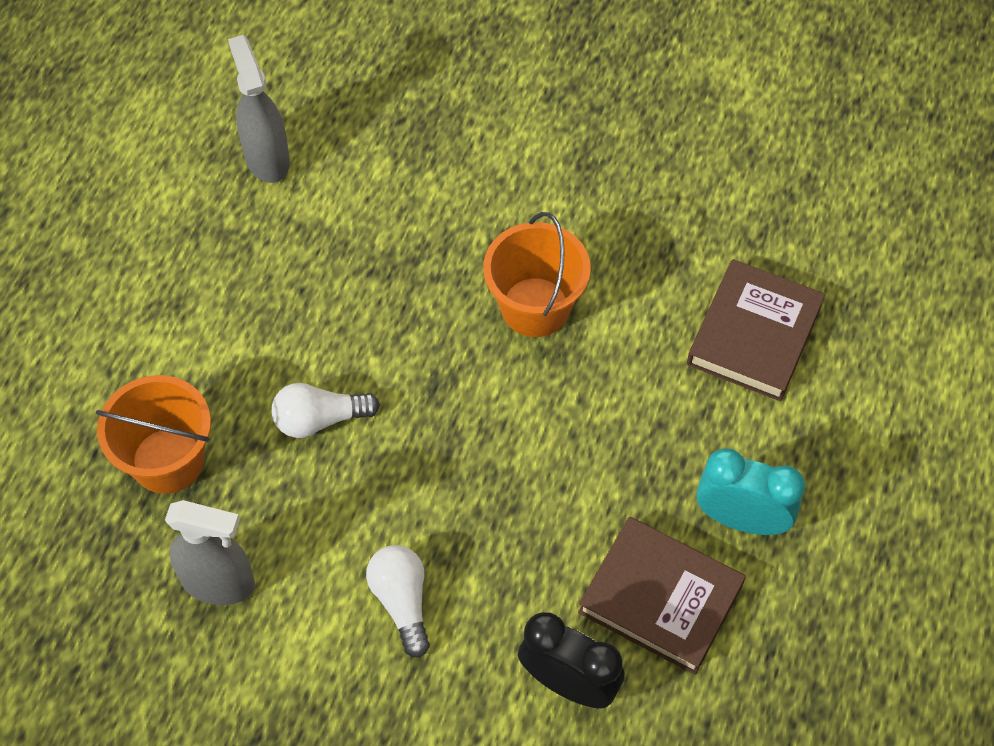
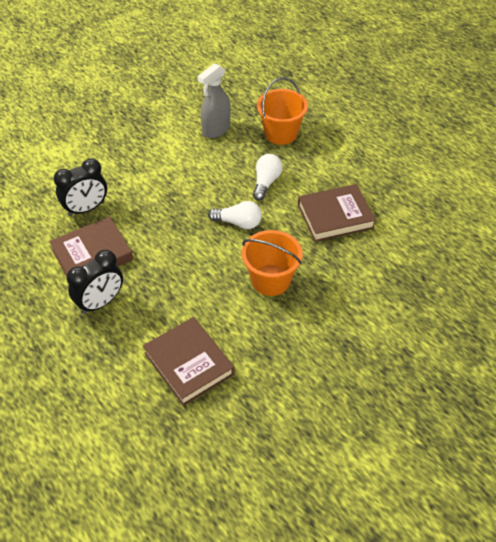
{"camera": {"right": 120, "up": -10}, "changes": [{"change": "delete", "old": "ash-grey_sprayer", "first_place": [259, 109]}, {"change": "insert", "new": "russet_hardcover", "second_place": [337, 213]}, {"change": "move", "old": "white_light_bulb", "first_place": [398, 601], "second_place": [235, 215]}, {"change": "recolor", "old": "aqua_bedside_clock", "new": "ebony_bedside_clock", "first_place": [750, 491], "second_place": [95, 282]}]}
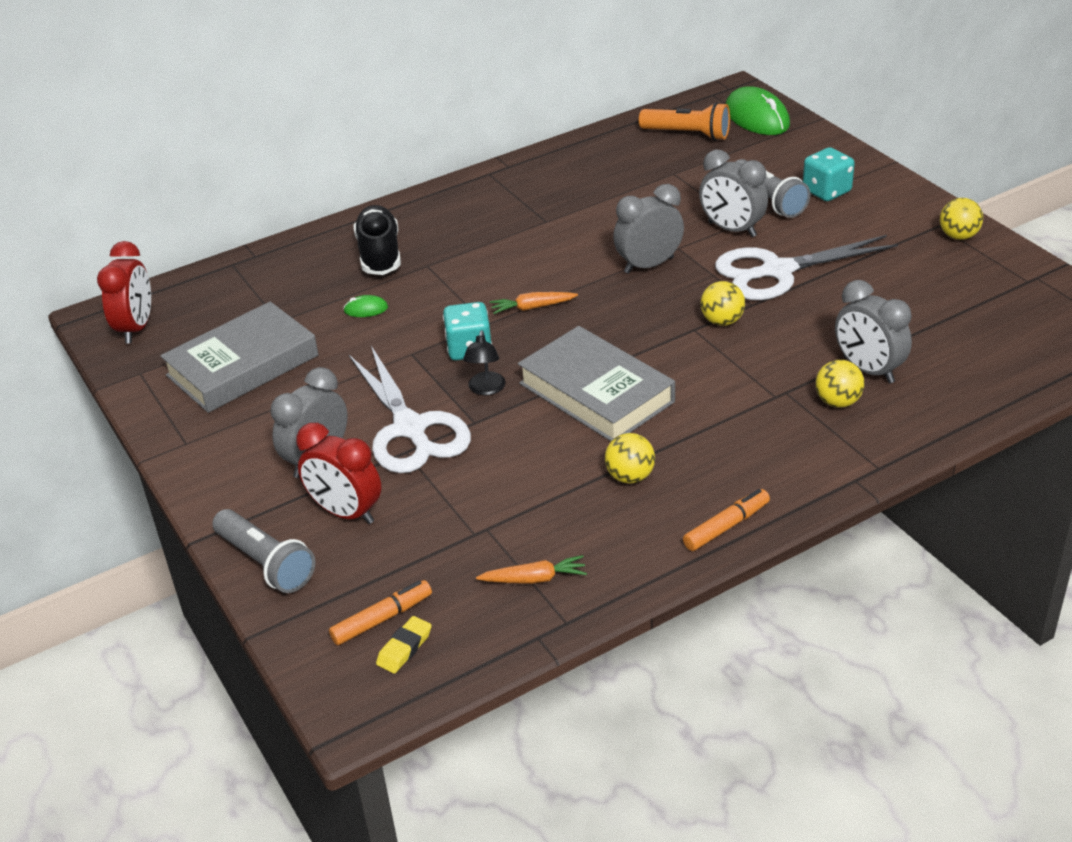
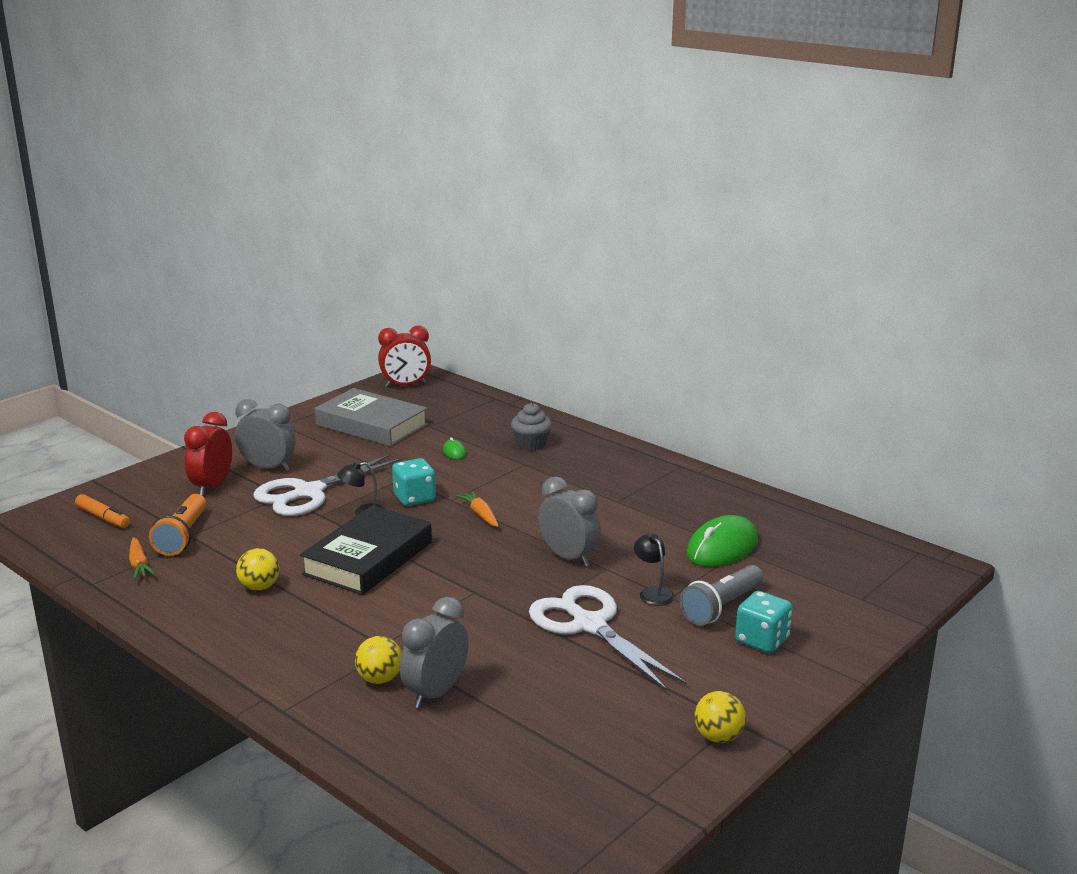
{"camera": {"right": 70, "up": -15}, "changes": [{"change": "delete", "old": "ash-grey_torch", "first_place": [263, 551]}, {"change": "delete", "old": "bright_yellow_eraser", "first_place": [404, 645]}, {"change": "delete", "old": "bright_orange_marker", "first_place": [726, 520]}, {"change": "delete", "old": "bright_yellow_ball", "first_place": [723, 303]}, {"change": "move", "old": "bright_orange_torch", "first_place": [684, 121], "second_place": [178, 525]}, {"change": "move", "old": "emerald_mouse", "first_place": [758, 110], "second_place": [722, 541]}, {"change": "replace", "old": "ebony_sneaker", "new": "ash-grey_fairy_cake", "first_place": [377, 240], "second_place": [531, 427]}, {"change": "replace", "old": "ash-grey_bedside_clock", "new": "ebony_lamp", "first_place": [733, 193], "second_place": [654, 570]}, {"change": "recolor", "old": "ash-grey_hardcover", "new": "ebony_hardcover", "first_place": [596, 383], "second_place": [366, 550]}]}
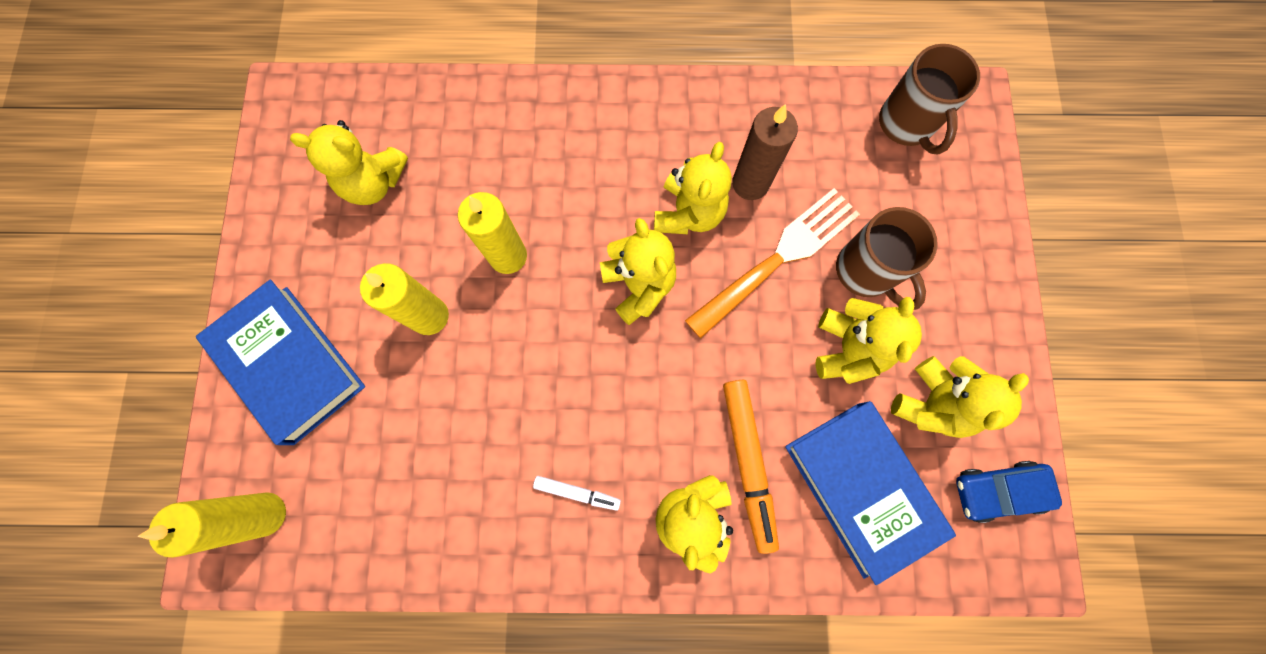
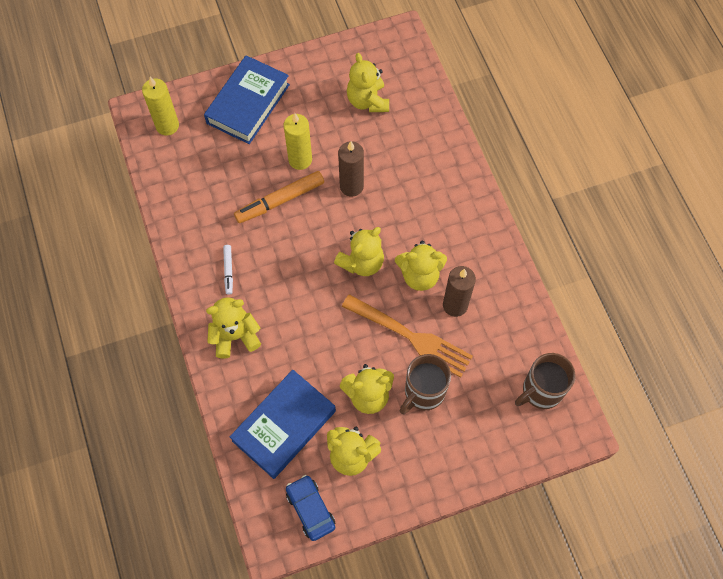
{"camera": {"right": 70, "up": -10}, "changes": [{"change": "move", "old": "bright_orange_marker", "first_place": [751, 467], "second_place": [279, 197]}, {"change": "recolor", "old": "bright_yellow_pillar_candle", "new": "russet_pillar_candle", "first_place": [492, 233], "second_place": [351, 168]}]}
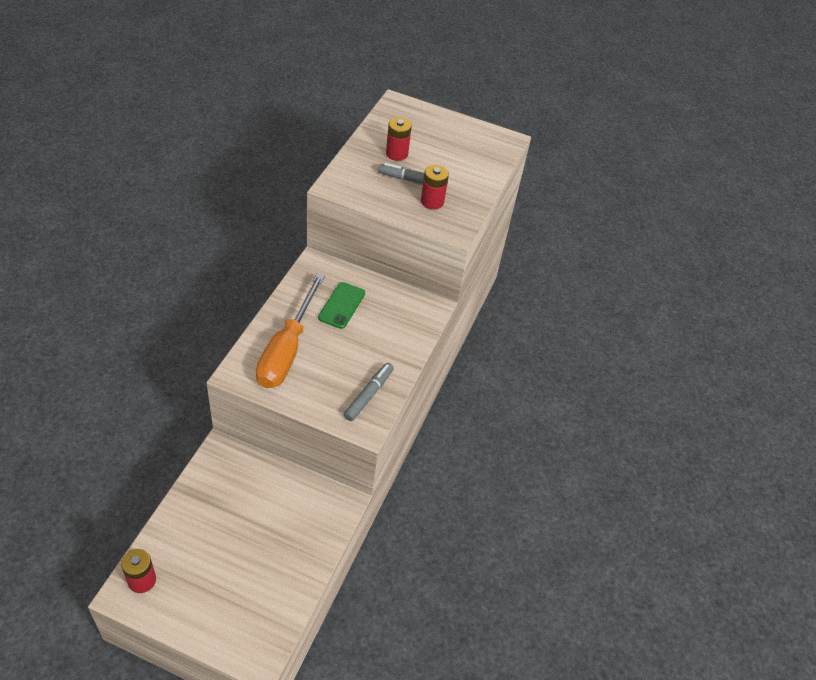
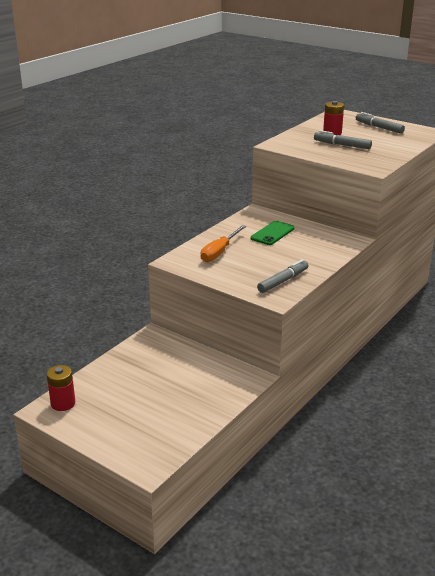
{"camera": {"right": 20, "up": -20}, "changes": [{"change": "delete", "old": "scarlet_AA_battery", "first_place": [435, 187]}, {"change": "insert", "new": "ash-grey_marker", "second_place": [380, 123]}, {"change": "resize", "old": "bright_orange_screwdriver", "first_place": [290, 330], "second_place": [223, 243], "factor": 0.62}]}
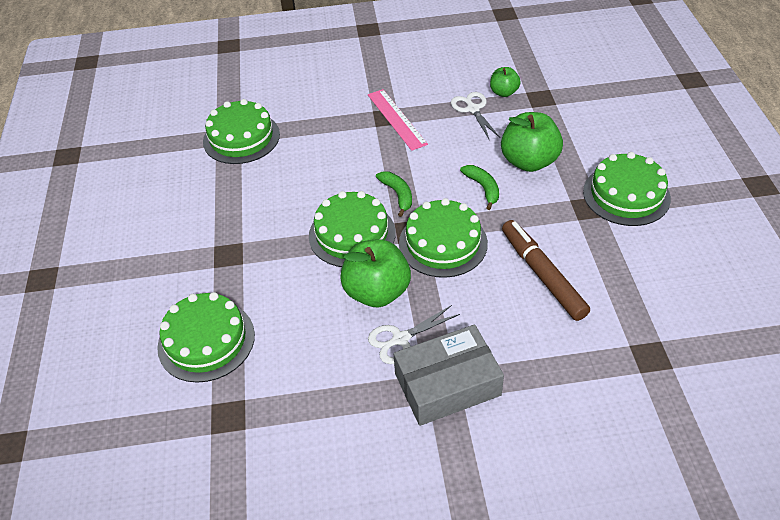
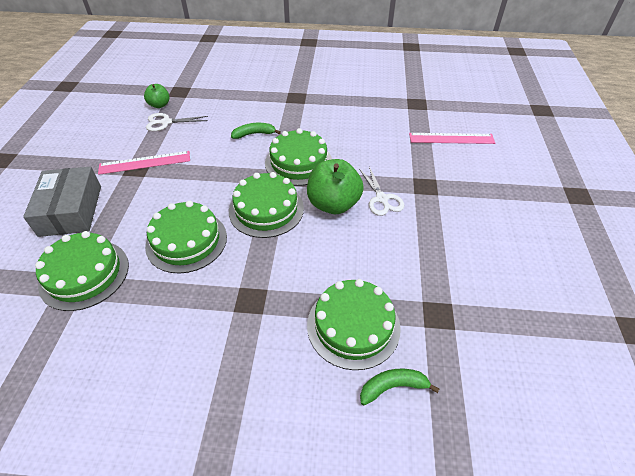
{"camera": {"right": -80, "up": 0}, "changes": [{"change": "delete", "old": "emerald_apple", "first_place": [532, 142]}, {"change": "delete", "old": "russet_marker", "first_place": [546, 270]}, {"change": "insert", "new": "rosy_straightedge", "second_place": [452, 138]}, {"change": "move", "old": "emerald_banana", "first_place": [394, 194], "second_place": [399, 387]}, {"change": "move", "old": "ash-grey_box", "first_place": [449, 375], "second_place": [62, 202]}, {"change": "move", "old": "emerald_cake", "first_place": [627, 189], "second_place": [186, 237]}]}
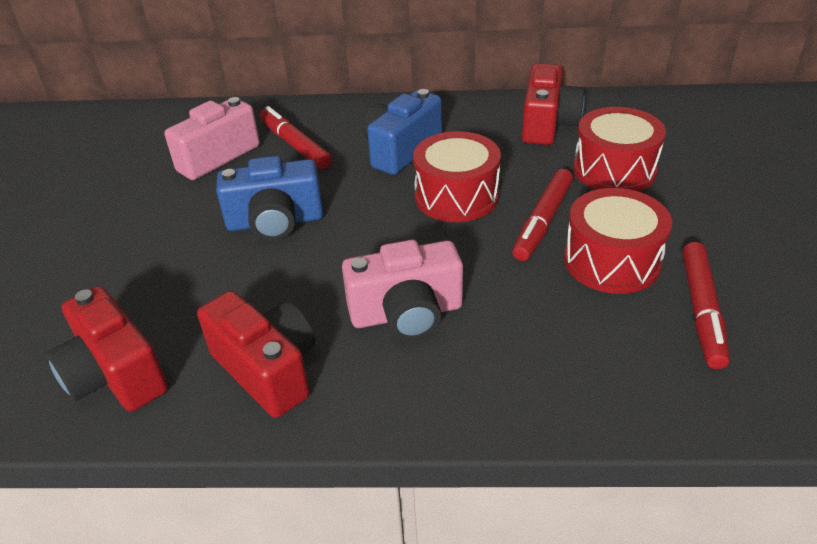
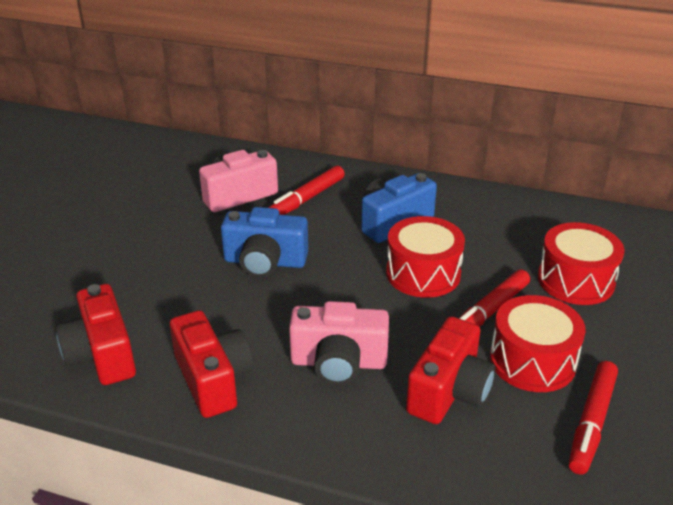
{"camera": {"right": 15, "up": -5}, "changes": [{"change": "move", "old": "scarlet_photo_camera", "first_place": [553, 104], "second_place": [450, 370]}, {"change": "rotate", "old": "scarlet_marker", "first_place": [296, 137], "second_place": [306, 190], "degrees": -120}]}
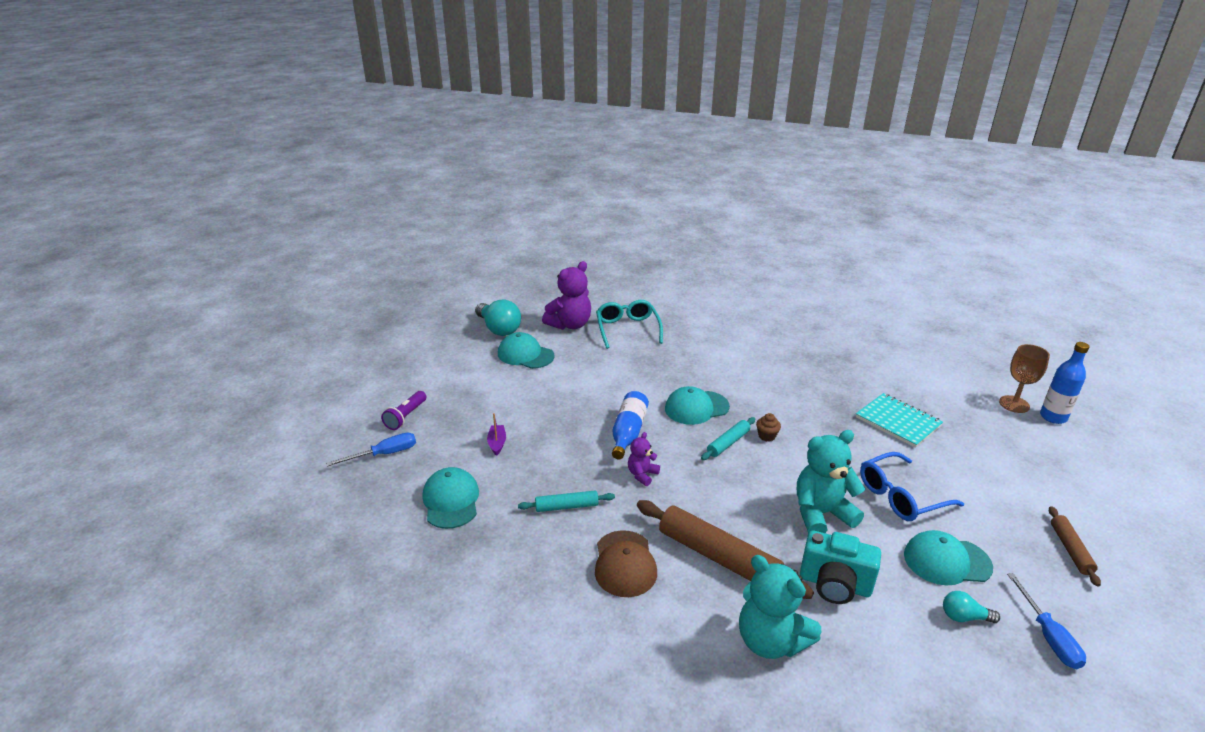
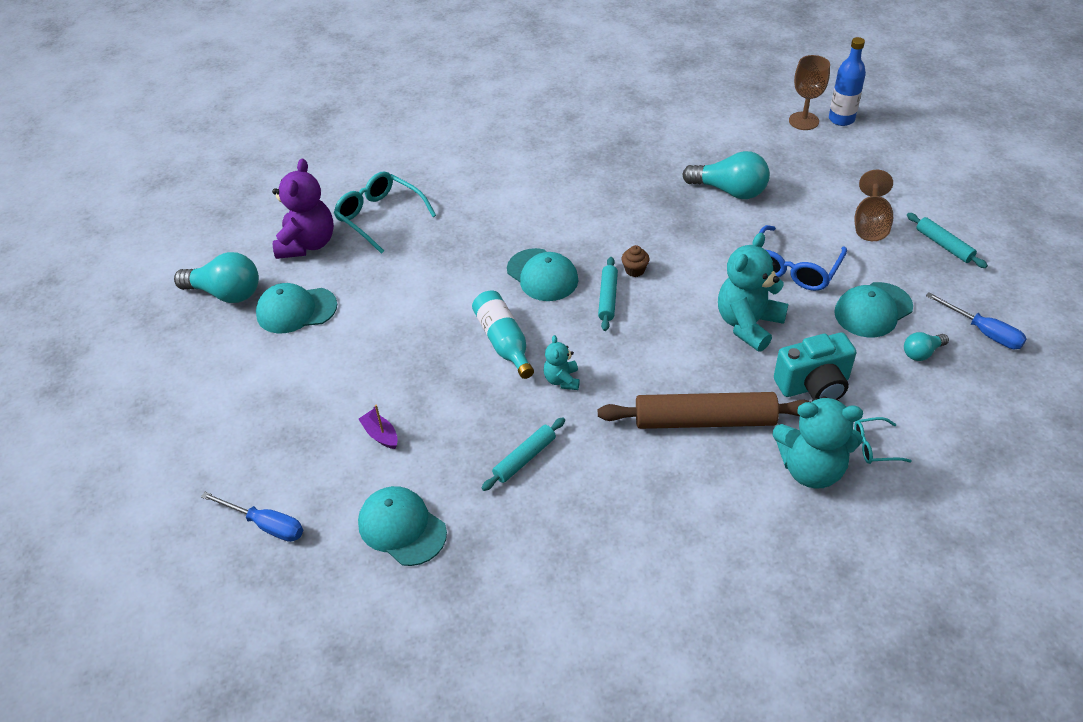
{"camera": {"right": -35, "up": 15}, "changes": [{"change": "delete", "old": "purple_torch", "first_place": [403, 410]}, {"change": "delete", "old": "russet_peaked_cap", "first_place": [626, 563]}, {"change": "insert", "new": "russet_wine_glass", "second_place": [873, 205]}, {"change": "insert", "new": "aqua_glasses", "second_place": [883, 440]}, {"change": "replace", "old": "aqua_notebook", "new": "aqua_light_bulb", "first_place": [899, 420], "second_place": [726, 175]}, {"change": "recolor", "old": "royal_blue_flask", "new": "aqua_flask", "first_place": [630, 425], "second_place": [503, 334]}, {"change": "recolor", "old": "purple_teddy", "new": "aqua_teddy", "first_place": [644, 459], "second_place": [562, 362]}, {"change": "recolor", "old": "russet_rolling_pin", "new": "aqua_rolling_pin", "first_place": [1075, 546], "second_place": [947, 240]}, {"change": "rotate", "old": "royal_blue_screwdriver", "first_place": [371, 449], "second_place": [252, 517], "degrees": 90}, {"change": "rotate", "old": "aqua_peaked_cap", "first_place": [697, 405], "second_place": [542, 274], "degrees": -75}]}
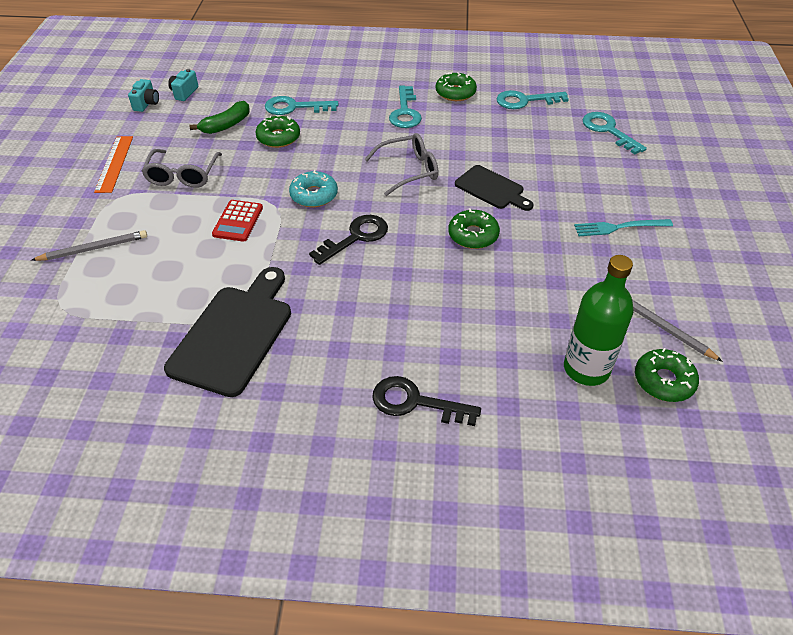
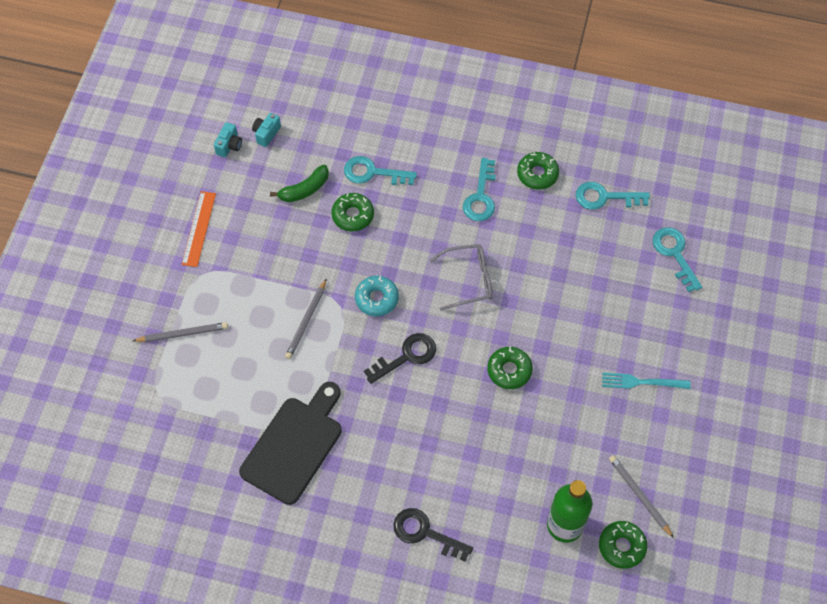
{"camera": {"right": 10, "up": 15}, "changes": [{"change": "delete", "old": "ash-grey_glasses", "first_place": [182, 168]}, {"change": "delete", "old": "ebony_bread_board", "first_place": [494, 188]}, {"change": "replace", "old": "scarlet_calculator", "new": "ash-grey_pencil", "first_place": [237, 221], "second_place": [306, 318]}]}
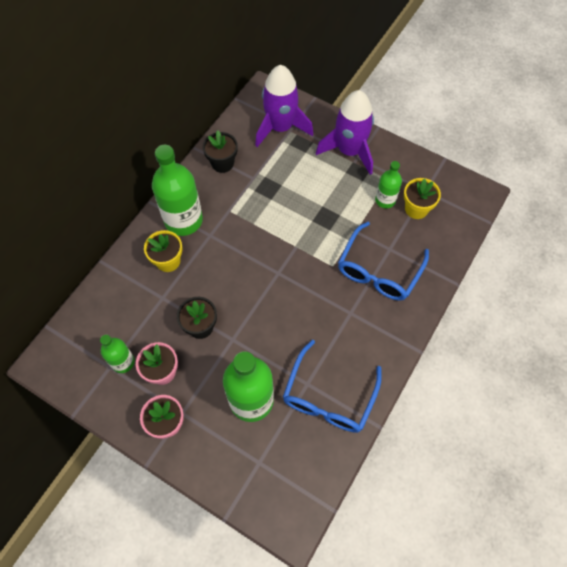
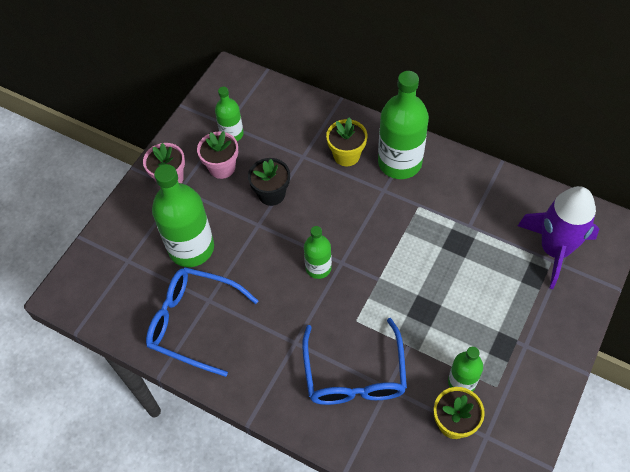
{"camera": {"right": 90, "up": -5}, "changes": [{"change": "delete", "old": "ebony_flower_pot", "first_place": [220, 151]}, {"change": "delete", "old": "purple_spaceship", "first_place": [345, 132]}, {"change": "insert", "new": "emerald_flask", "second_place": [318, 252]}, {"change": "rotate", "old": "royal_blue_glasses", "first_place": [383, 261], "second_place": [354, 361], "degrees": -120}]}
